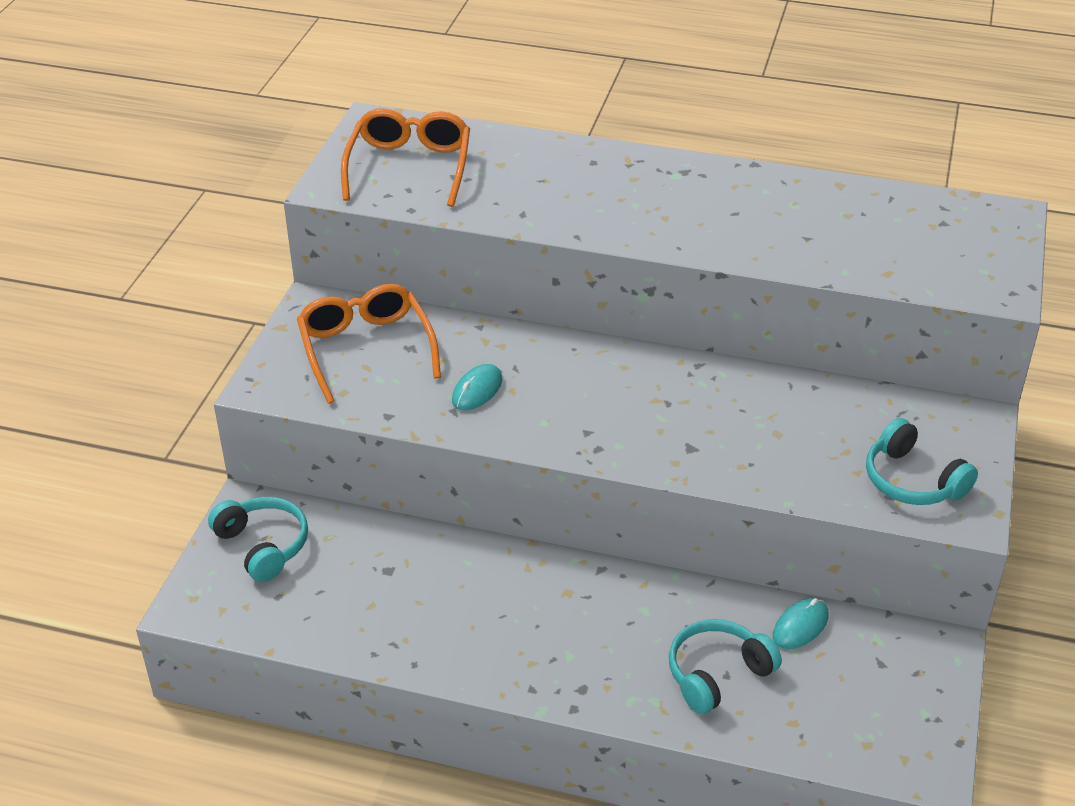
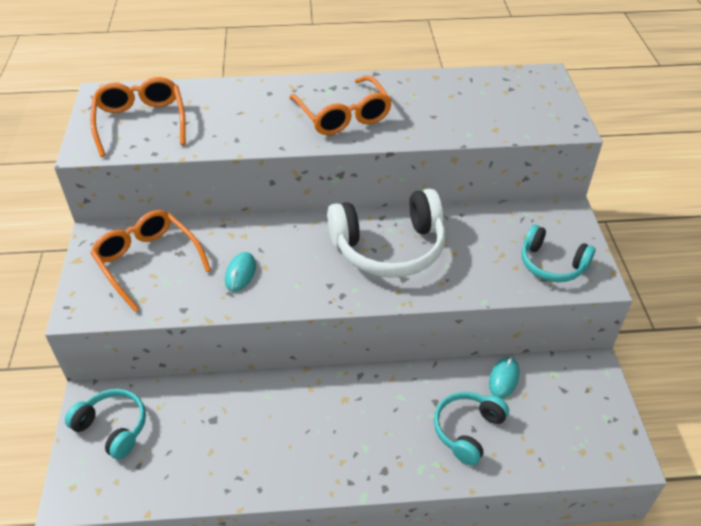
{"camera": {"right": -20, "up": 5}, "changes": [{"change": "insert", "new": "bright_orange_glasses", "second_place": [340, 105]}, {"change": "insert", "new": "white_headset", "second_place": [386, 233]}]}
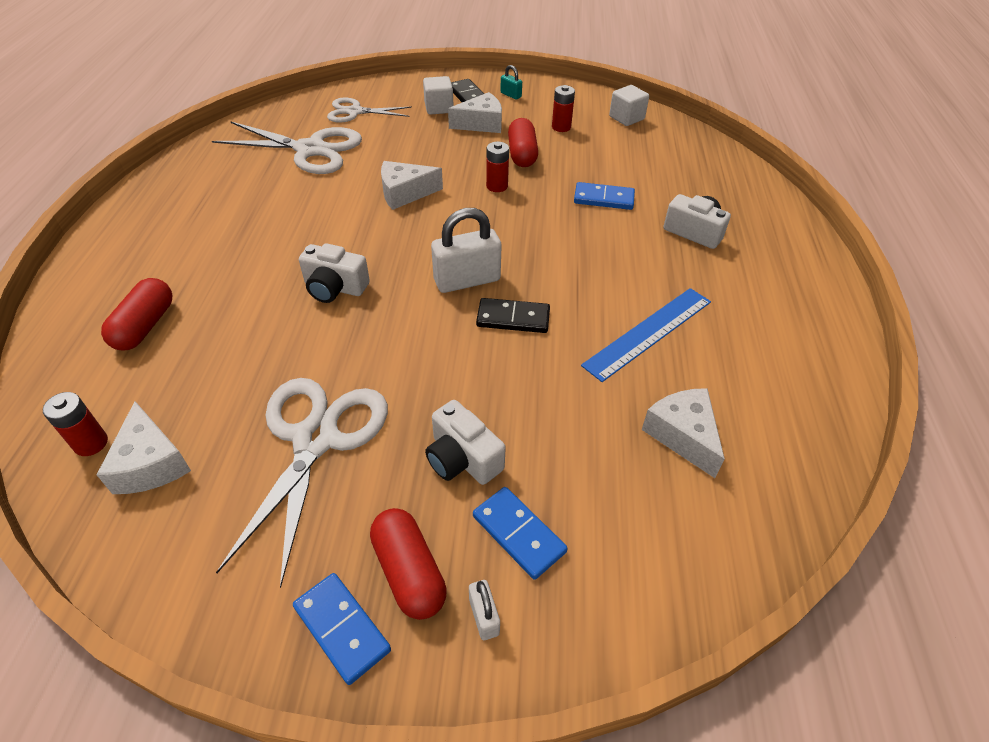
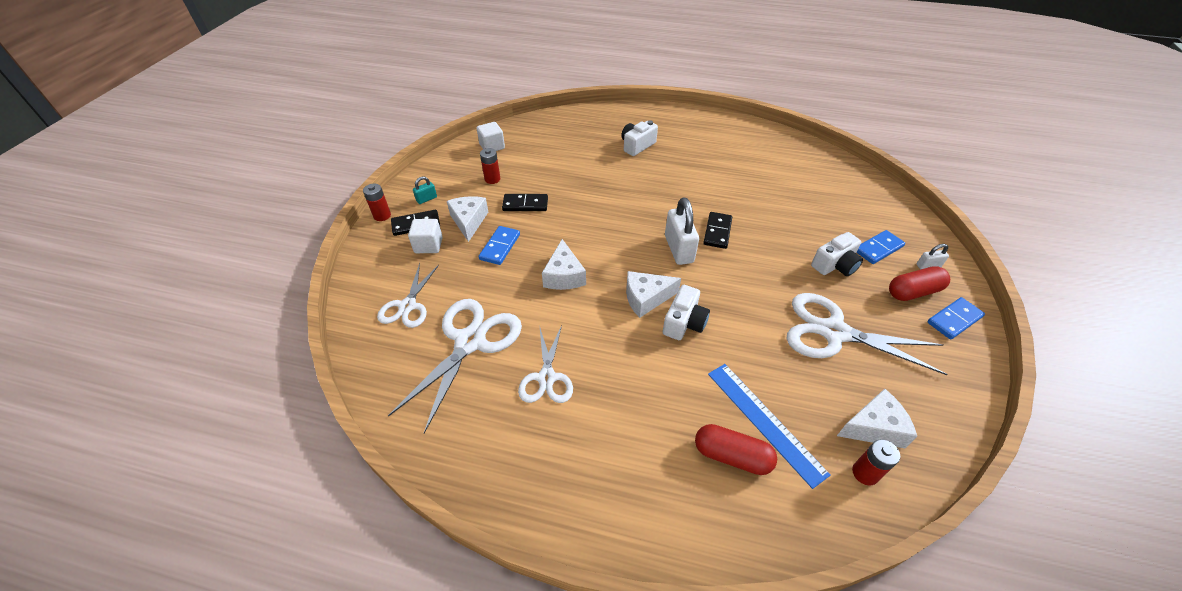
{"camera": {"right": -80, "up": 0}, "changes": [{"change": "insert", "new": "white_shears", "second_place": [545, 364]}, {"change": "move", "old": "scarlet_AA_battery", "first_place": [497, 167], "second_place": [377, 202]}, {"change": "move", "old": "royal_blue_domino_tile", "first_place": [604, 196], "second_place": [499, 245]}, {"change": "move", "old": "royal_blue_straightedge", "first_place": [646, 335], "second_place": [769, 426]}, {"change": "move", "old": "white_cheese", "first_place": [683, 433], "second_place": [653, 294]}, {"change": "replace", "old": "scarlet_pill", "new": "ebony_domino_tile", "first_place": [523, 142], "second_place": [525, 202]}]}
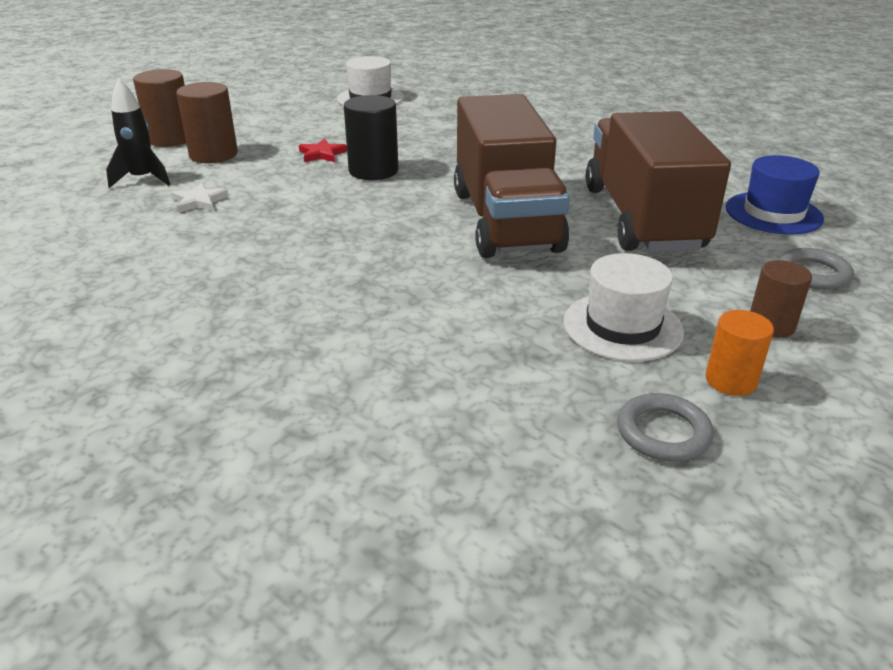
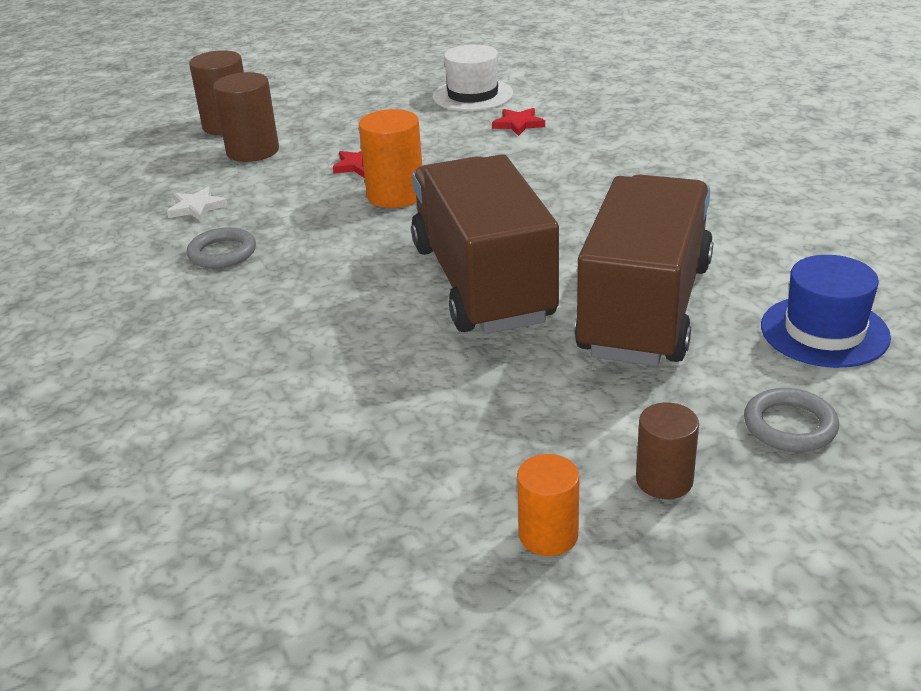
{"camera": {"right": 25, "up": 0}, "changes": [{"change": "delete", "old": "ebony_spaceship", "first_place": [138, 133]}, {"change": "delete", "old": "white_tall_hat", "first_place": [624, 307]}, {"change": "insert", "new": "scarlet_star", "second_place": [518, 122]}, {"change": "move", "old": "ash-grey_torus", "first_place": [665, 427], "second_place": [221, 248]}, {"change": "recolor", "old": "ebony_cylinder_shape", "new": "bright_orange_cylinder_shape", "first_place": [371, 137], "second_place": [390, 158]}, {"change": "rotate", "old": "russet_toy_truck", "first_place": [512, 176], "second_place": [485, 244], "degrees": 150}]}
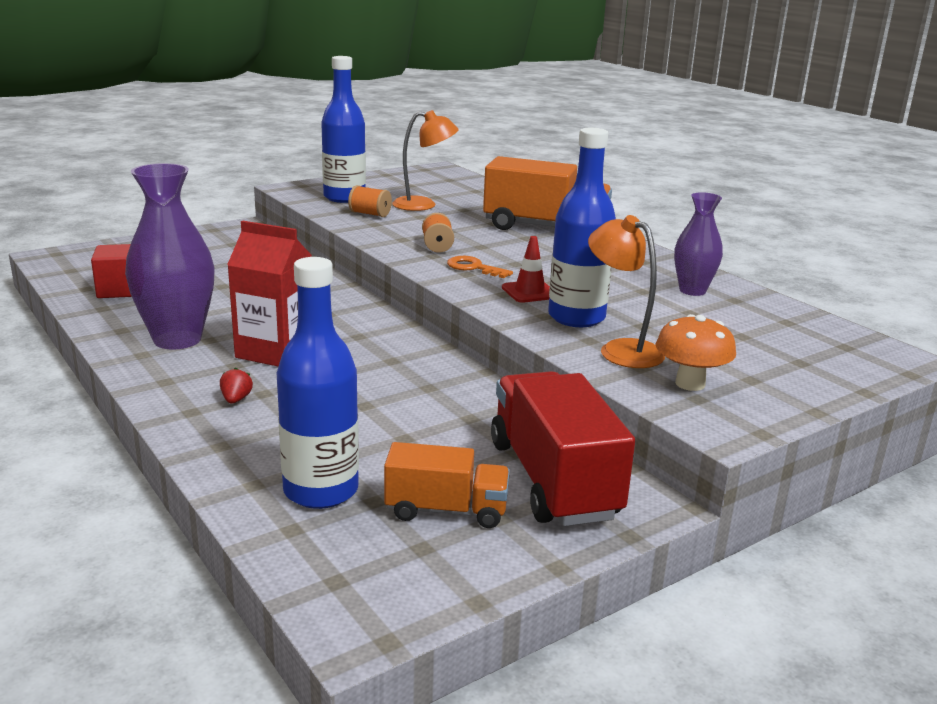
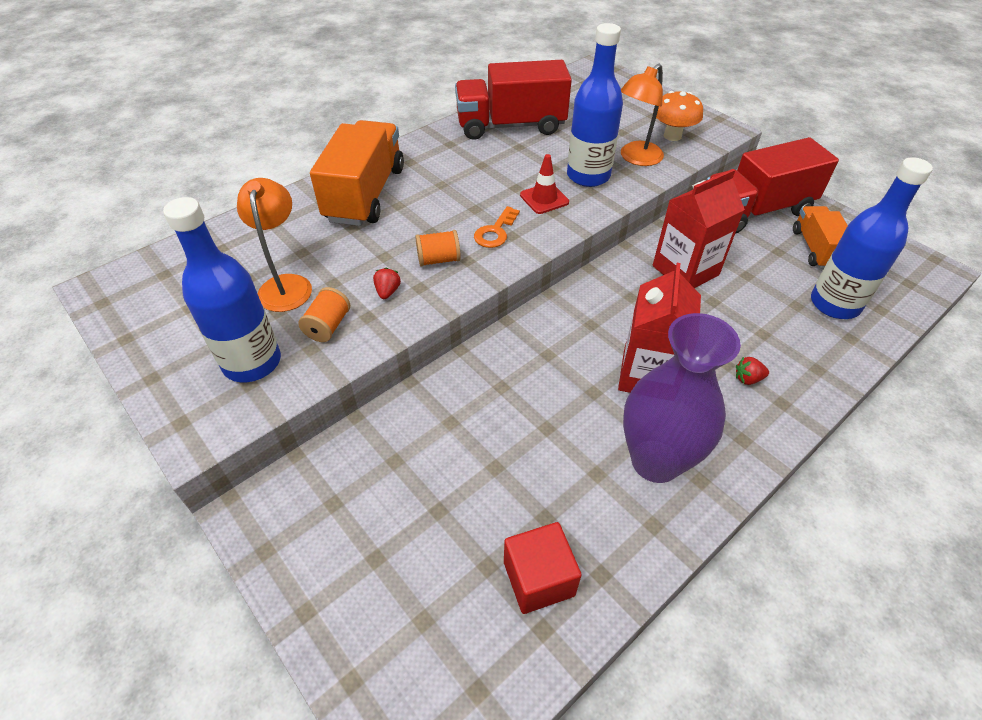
{"camera": {"right": -95, "up": 25}, "changes": [{"change": "insert", "new": "scarlet_berry", "second_place": [387, 283]}, {"change": "insert", "new": "scarlet_carton", "second_place": [699, 228]}, {"change": "replace", "old": "purple_tall_vase", "new": "scarlet_toy_truck", "first_place": [698, 244], "second_place": [513, 100]}]}
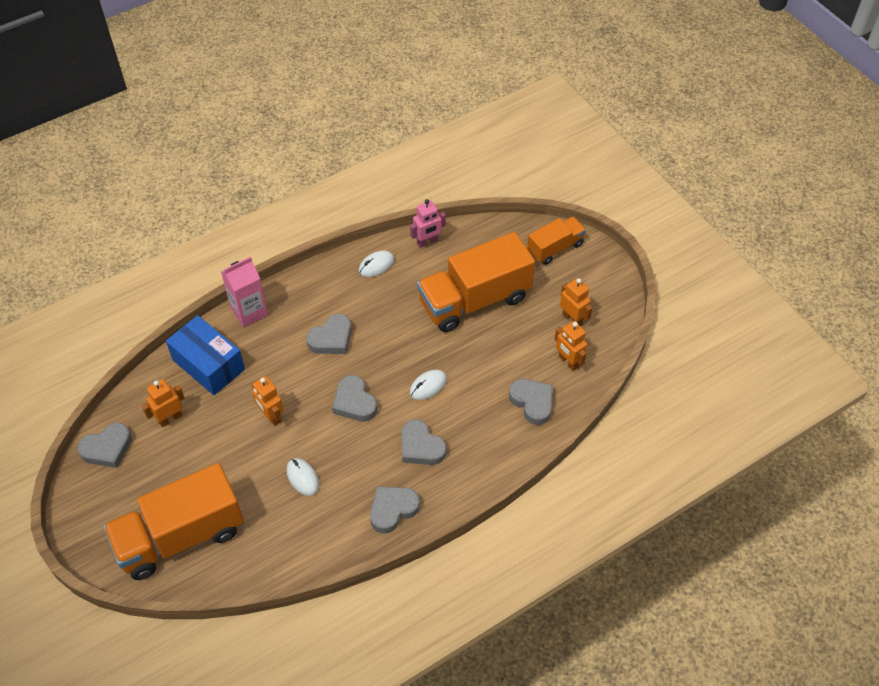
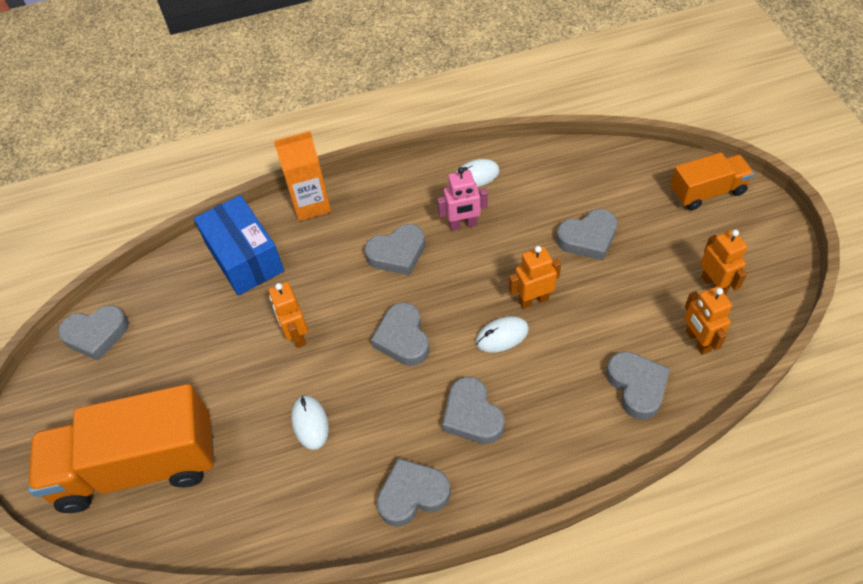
{"camera": {"right": 20, "up": 0}, "changes": [{"change": "move", "old": "bright_orange_robot", "first_place": [163, 403], "second_place": [535, 277]}, {"change": "move", "old": "rosy_robot", "first_place": [428, 223], "second_place": [462, 199]}, {"change": "replace", "old": "bright_orange_toy_truck", "new": "ash-grey_love_heart", "first_place": [476, 282], "second_place": [586, 234]}, {"change": "recolor", "old": "rosy_carton", "new": "bright_orange_carton", "first_place": [244, 292], "second_place": [302, 176]}]}
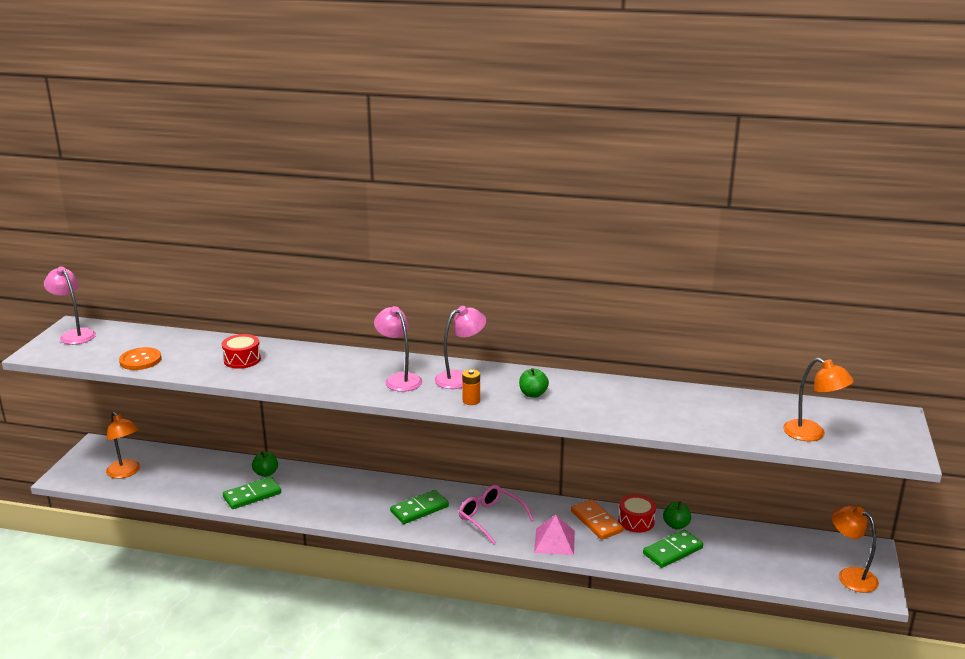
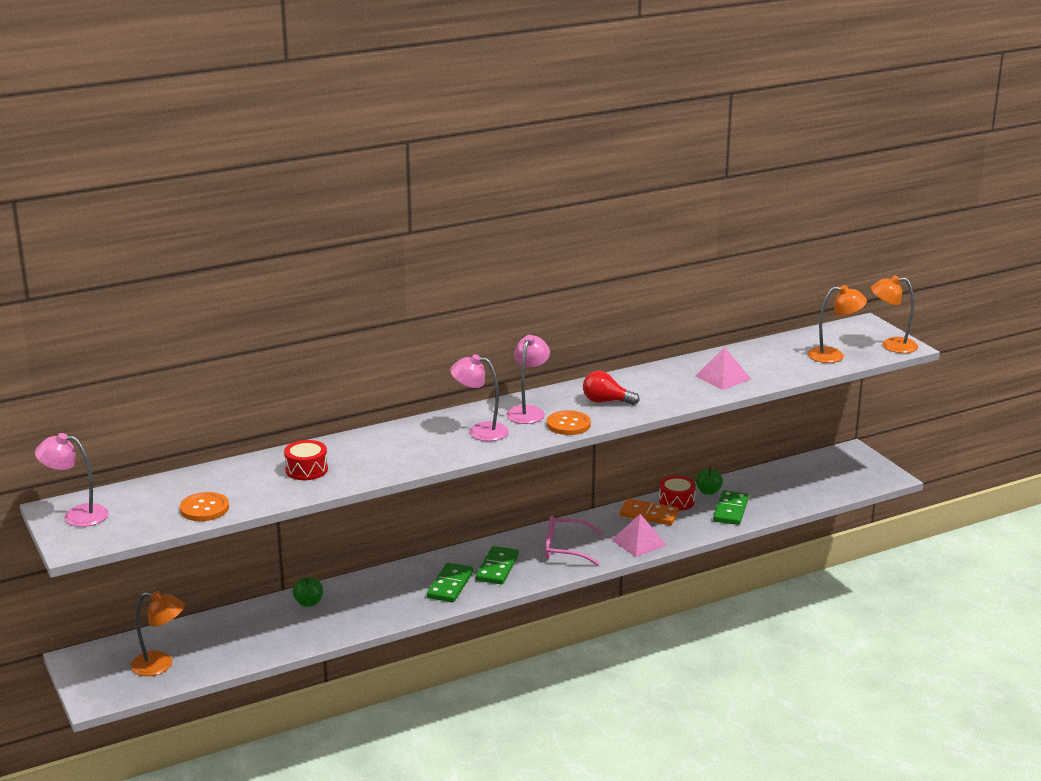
{"camera": {"right": -40, "up": 0}, "changes": [{"change": "insert", "new": "rosy_solid_pyramid", "second_place": [723, 368]}, {"change": "move", "old": "emerald_domino_tile", "first_place": [252, 493], "second_place": [450, 583]}, {"change": "move", "old": "bright_orange_lamp", "first_place": [855, 549], "second_place": [894, 314]}, {"change": "replace", "old": "bright_orange_AA_battery", "new": "bright_orange_shirt_button", "first_place": [471, 387], "second_place": [569, 422]}, {"change": "replace", "old": "emerald_apple", "new": "scarlet_light_bulb", "first_place": [534, 383], "second_place": [611, 388]}]}
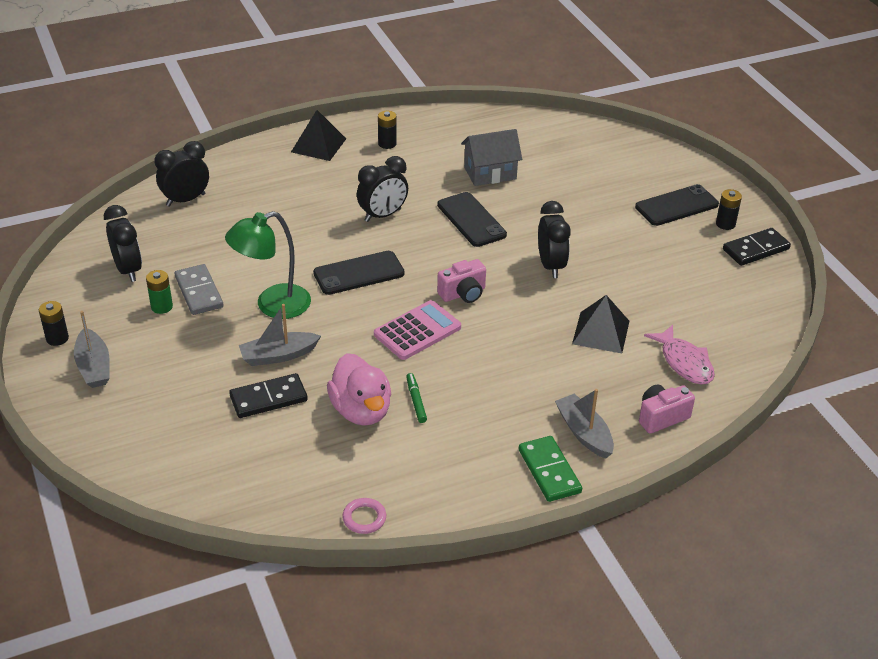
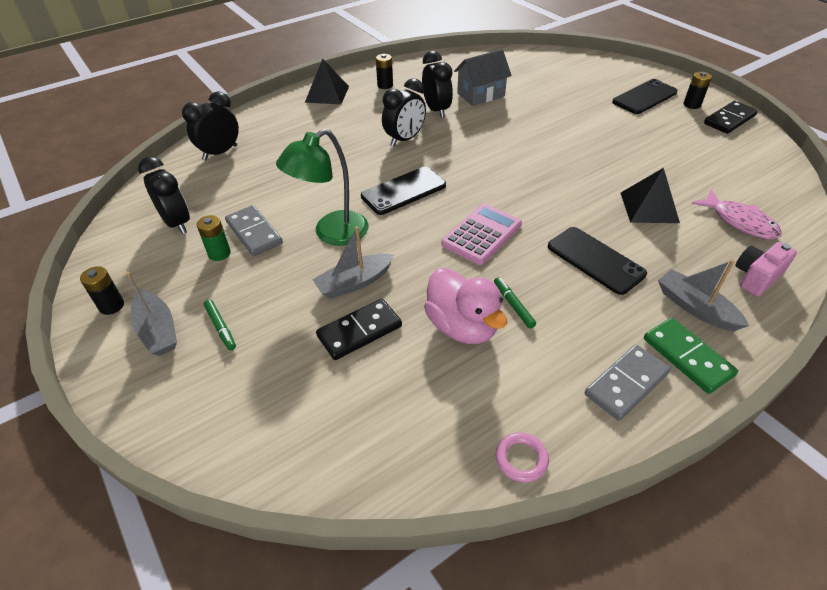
{"camera": {"right": -10, "up": 5}, "changes": [{"change": "delete", "old": "rosy_photo_camera", "first_place": [461, 281]}, {"change": "insert", "new": "emerald_marker", "second_place": [220, 325]}, {"change": "insert", "new": "ash-grey_domino_tile", "second_place": [628, 383]}, {"change": "move", "old": "ebony_mobile_phone", "first_place": [472, 219], "second_place": [597, 261]}, {"change": "move", "old": "ebony_bedside_clock", "first_place": [554, 239], "second_place": [437, 84]}]}
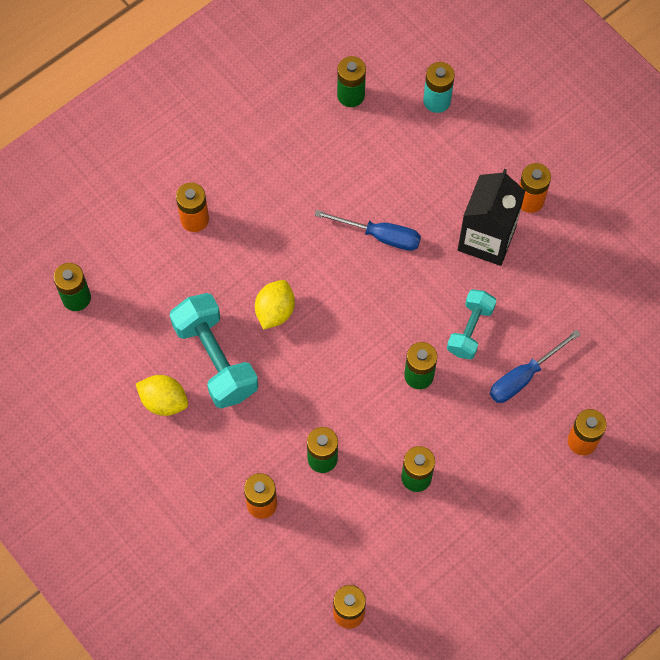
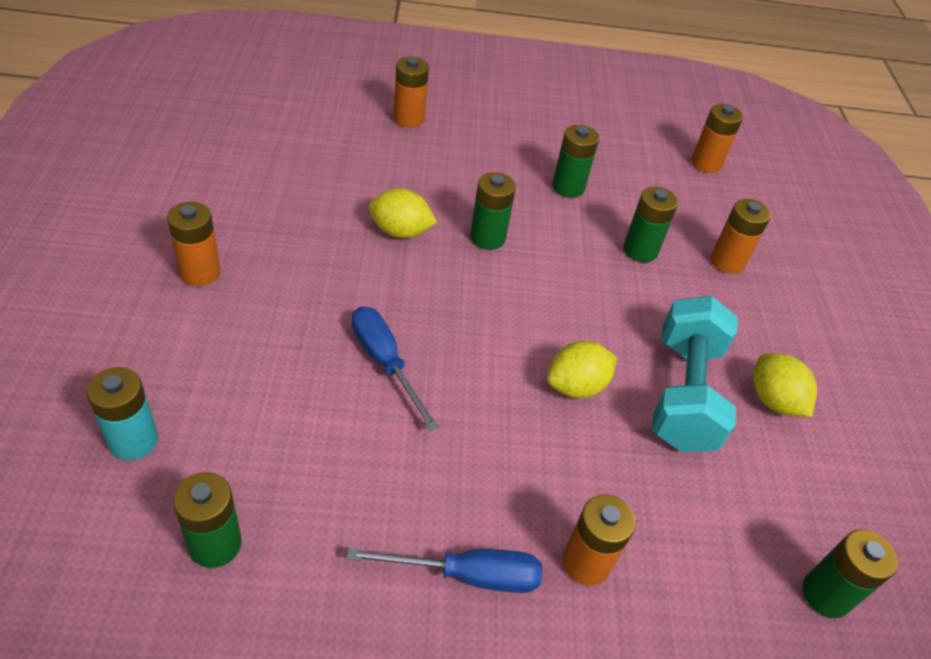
{"camera": {"right": -145, "up": -20}, "changes": [{"change": "delete", "old": "ebony_carton", "first_place": [491, 217]}, {"change": "move", "old": "royal_blue_screwdriver", "first_place": [535, 366], "second_place": [444, 570]}, {"change": "replace", "old": "aqua_dumbbell", "new": "bright_yellow_toy_lemon", "first_place": [471, 324], "second_place": [403, 213]}]}
